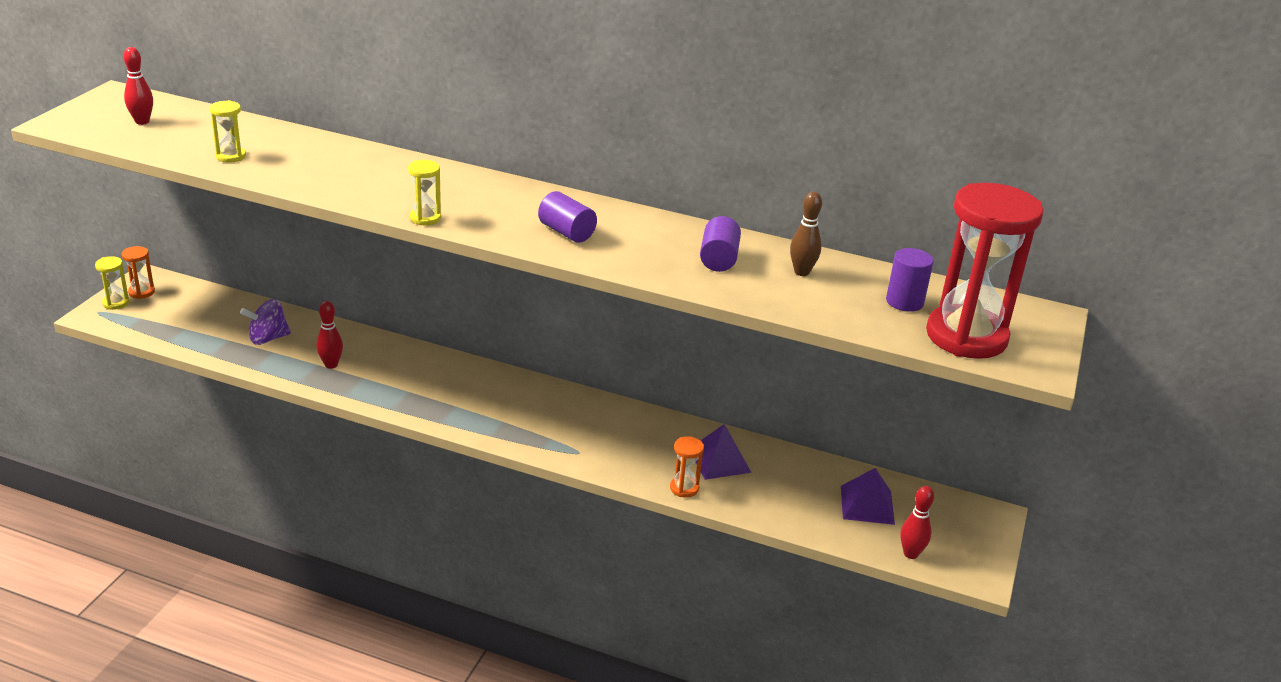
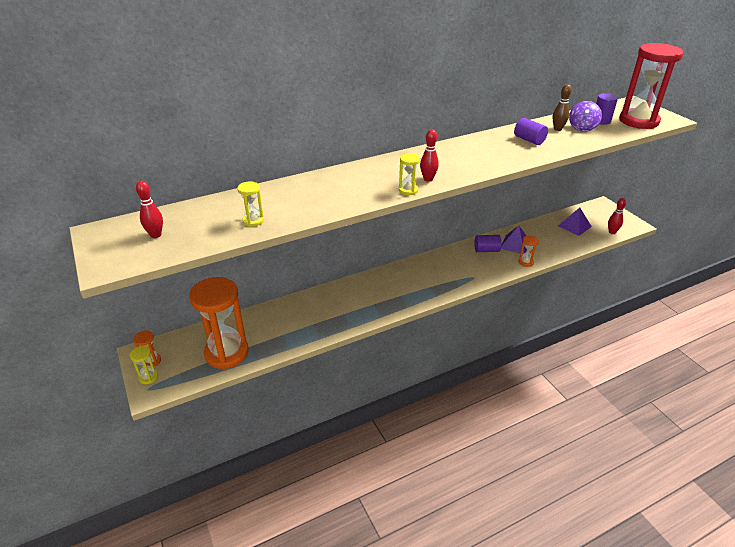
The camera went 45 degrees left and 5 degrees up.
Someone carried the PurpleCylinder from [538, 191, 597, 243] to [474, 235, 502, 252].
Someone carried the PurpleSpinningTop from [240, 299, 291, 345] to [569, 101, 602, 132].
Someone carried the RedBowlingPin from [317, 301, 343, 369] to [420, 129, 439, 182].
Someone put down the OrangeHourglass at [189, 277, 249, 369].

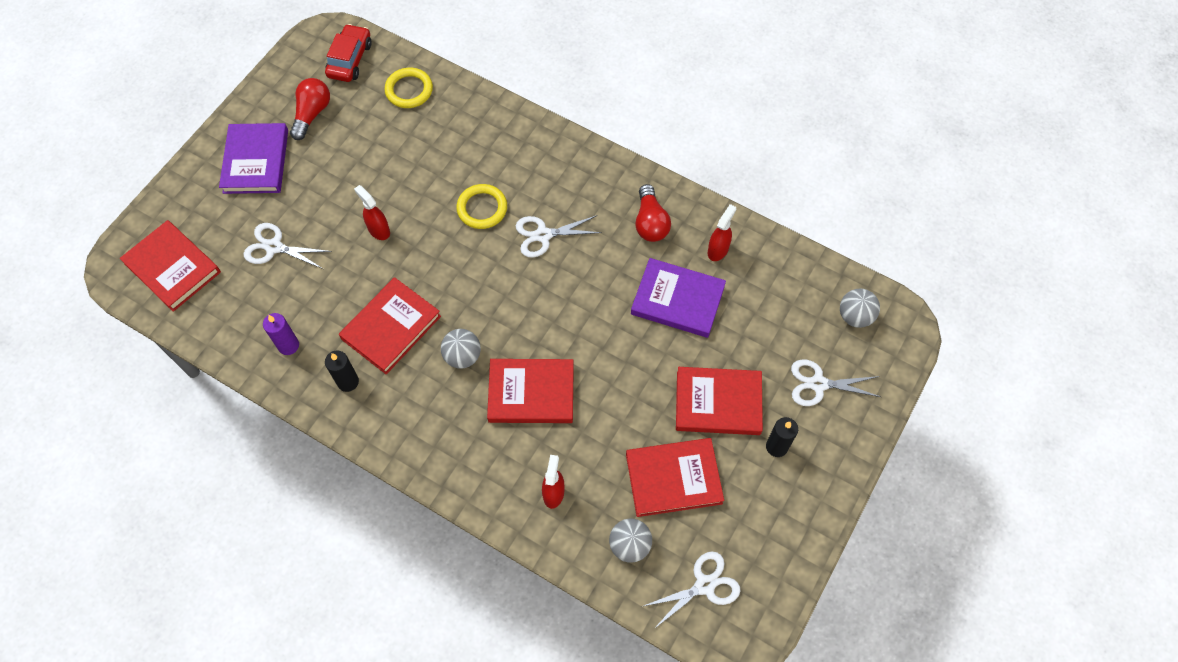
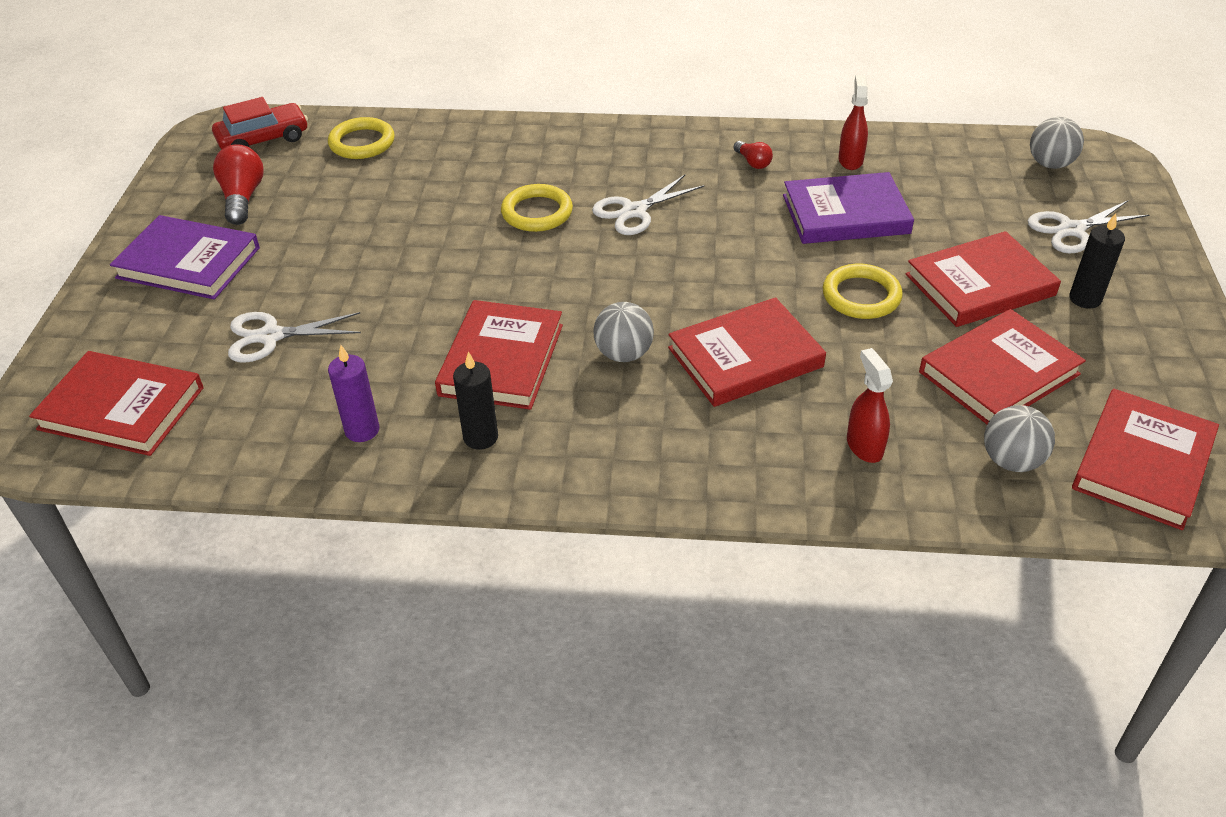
The camera went 25 degrees left and 20 degrees down.
Someone rotated the RedCar at [325, 24, 372, 82] by 75 degrees clockwise.
Someone rotated the PurpleBook at [219, 123, 288, 194] by 45 degrees counterclockwise.
Someone scaled the RedLightBulb at [635, 184, 671, 242] by 0.56.
Someone took away the RedSprayBottle at [354, 185, 390, 240].
Someone swapped the WhiteScissors at [641, 551, 740, 629] for the RedBook at [1072, 389, 1219, 530].
Someone put down the YellowRing at [823, 264, 903, 319].

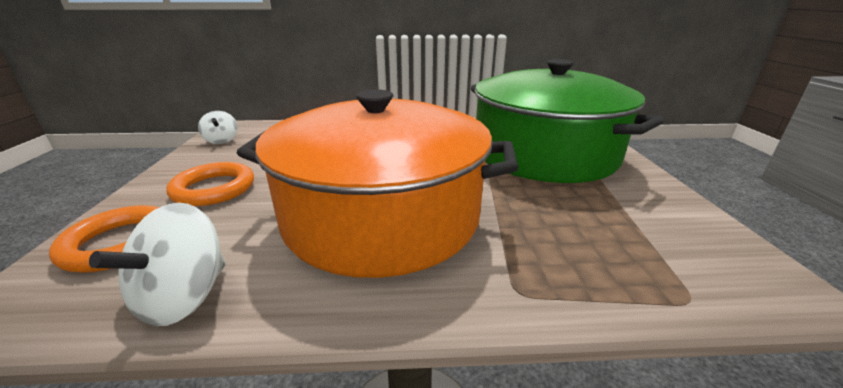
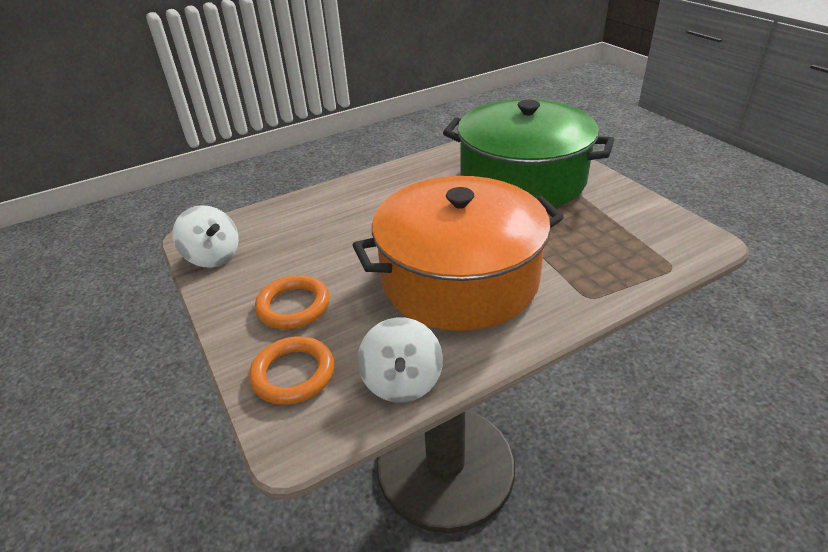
The camera went 25 degrees left and 10 degrees up.
Someone scaled the WhiteSpinningTop at [198, 111, 238, 144] by 1.60.

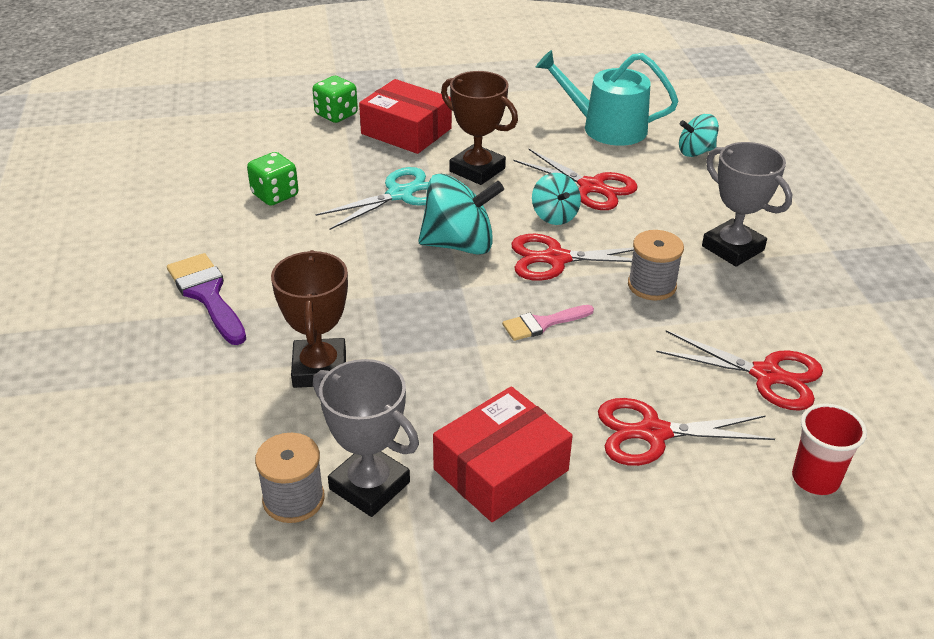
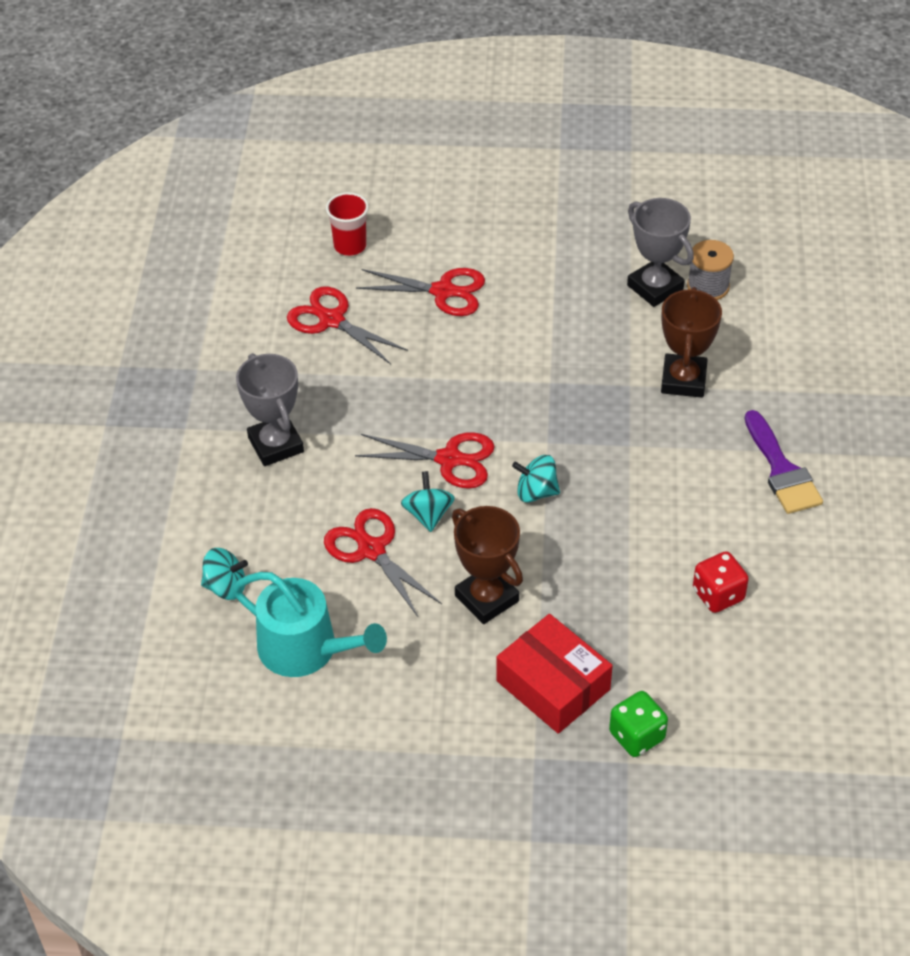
The camera went 165 degrees left and 10 degrees up.
Someone repainted the GreenDice at [247, 152, 299, 206], which became the RedDice at [693, 551, 749, 613].
Someone took away the TurquoiseScissors at [315, 167, 428, 230].
Someone scaled the TurquoiseSpinningTop at [418, 174, 504, 255] by 0.58.
Someone took away the GreySpool at [628, 230, 684, 300].
Someone took away the PinkBrush at [502, 305, 594, 341].
Someone took away the RedBox at [433, 386, 573, 522].

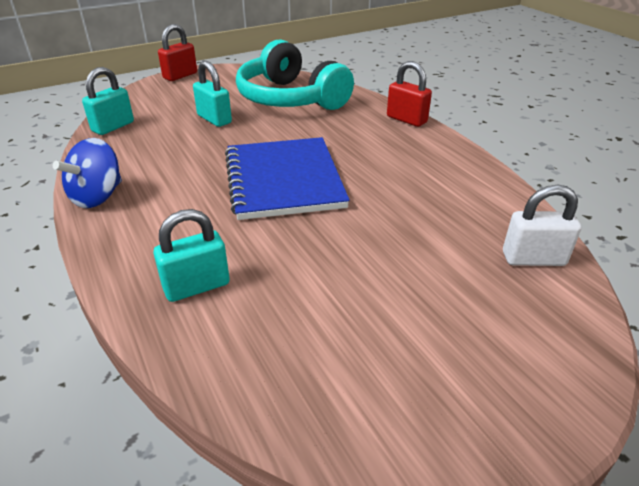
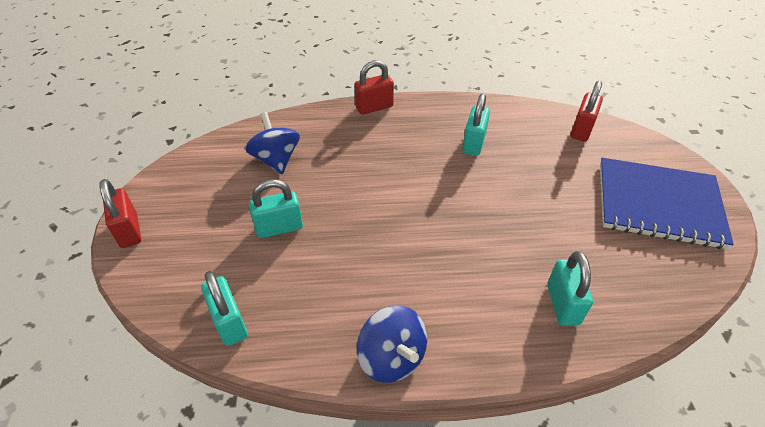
The camera went 65 degrees left and 10 degrees up.
Someone swapped the TurquoiseHeadphones at [236, 39, 354, 110] for the BlueSpinningTop at [245, 112, 300, 174].
Someone carried the BlueNotebook from [225, 137, 350, 220] to [600, 158, 734, 249].
Someone repainted the WhitePadlock at [503, 185, 581, 266], which became the RedPadlock at [571, 81, 603, 142].
Someone put down the TurquoisePadlock at [462, 94, 490, 156].

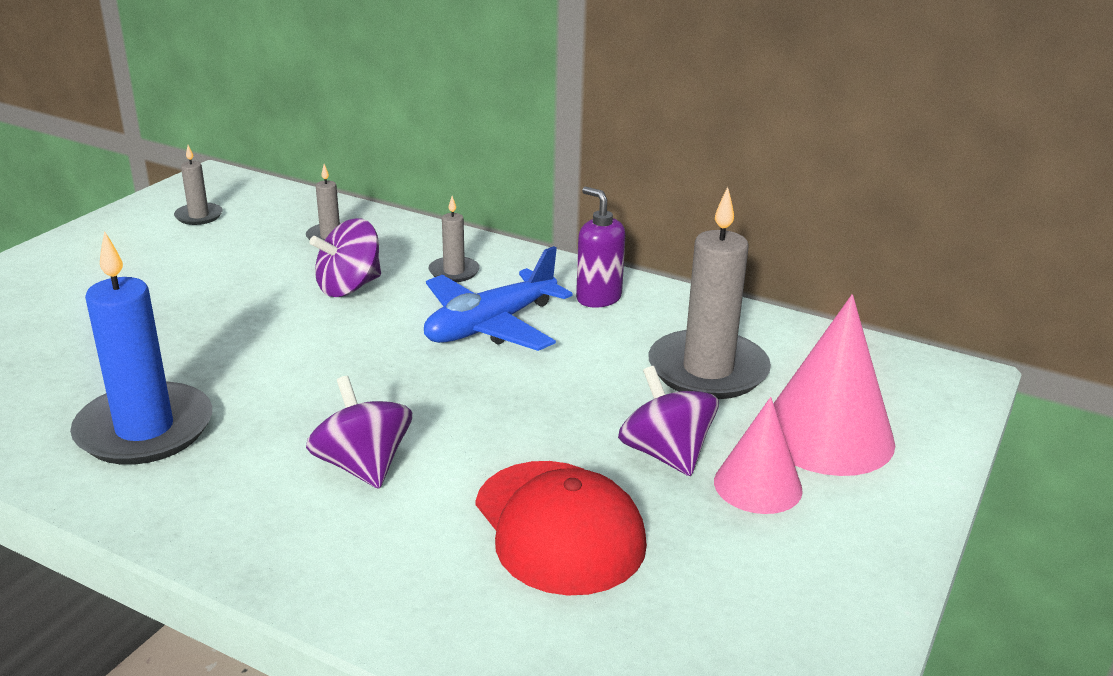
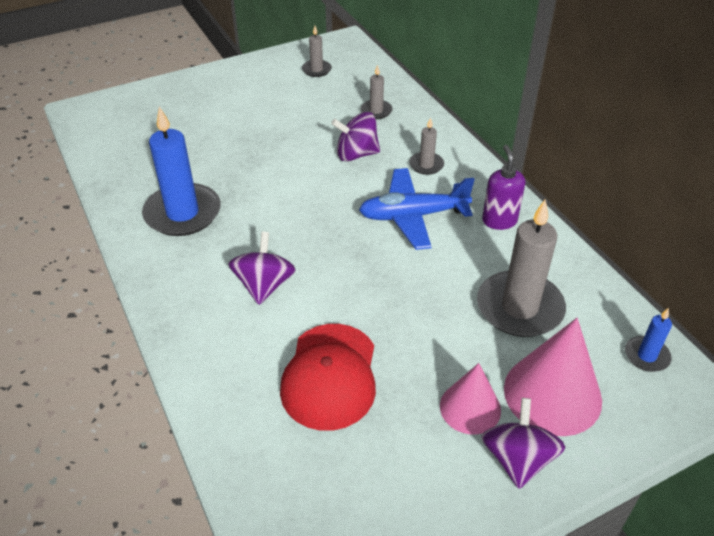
The camera went 35 degrees right and 15 degrees up.
Someone carried the PurpleSpinningTop from [618, 366, 719, 476] to [481, 398, 566, 489].
Someone put down the BlueCandle at [625, 308, 672, 372].

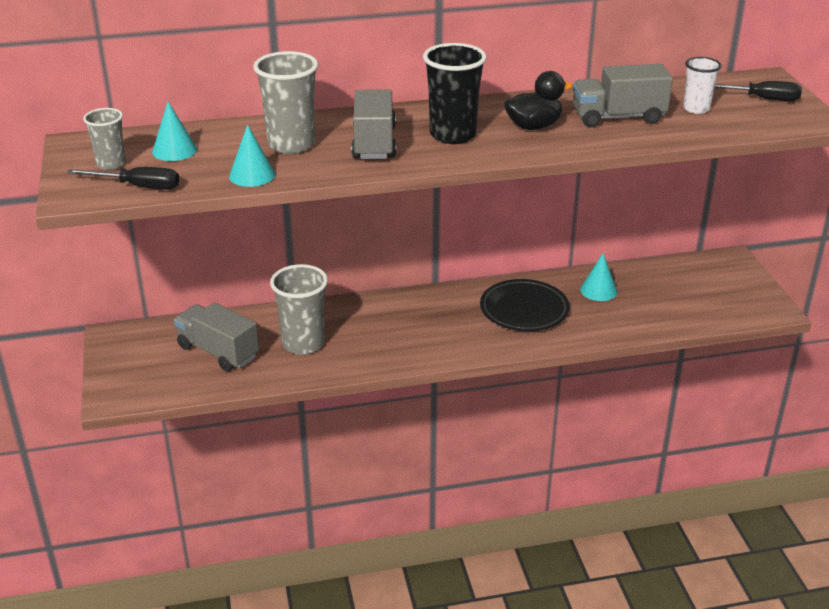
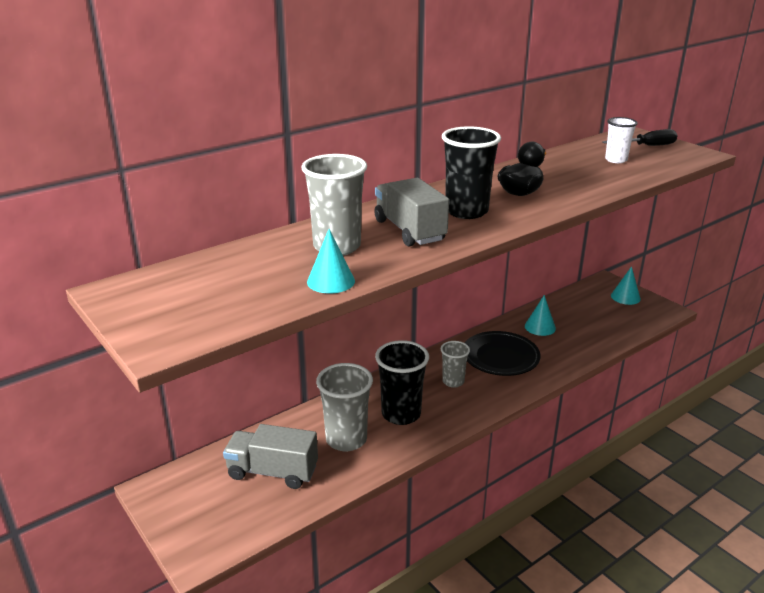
The camera went 25 degrees left and 5 degrees down.
Someone took away the GreyTruck at [573, 64, 673, 127].
Someone carried the TurquoiseCone from [152, 102, 197, 161] to [611, 266, 641, 305].
Someone carried the GreyCup from [83, 108, 126, 170] to [441, 341, 470, 388].
Someone took away the BlackScrewdriver at [67, 167, 179, 190].
Someone put down the BlackCup at [375, 340, 429, 425].

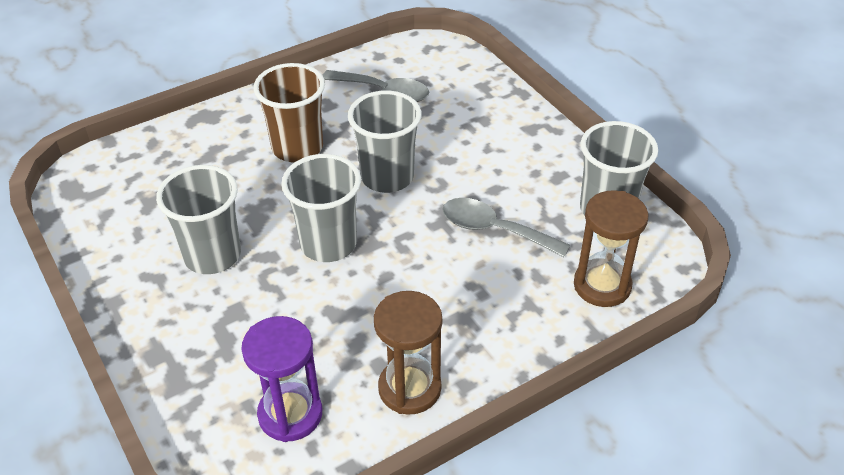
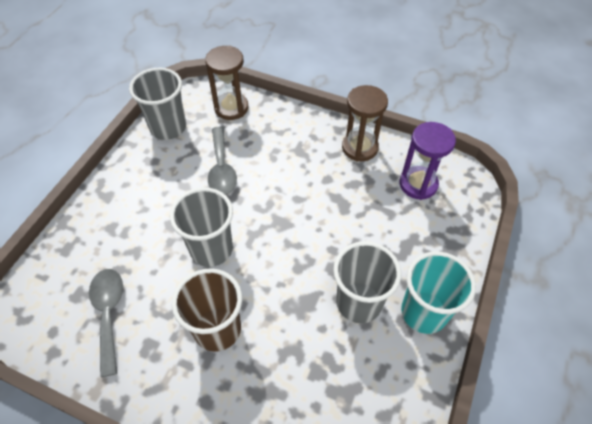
The camera went 125 degrees left and 10 degrees up.
Someone took away the GreyCup at [281, 154, 361, 262].
Someone put down the TurquoiseCup at [401, 251, 476, 334].

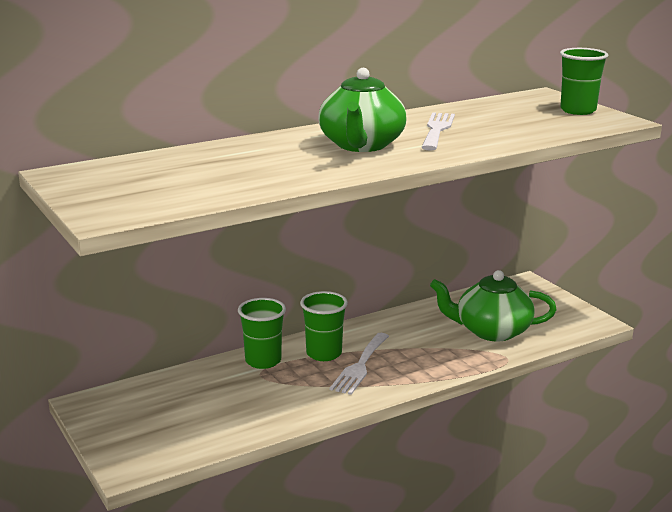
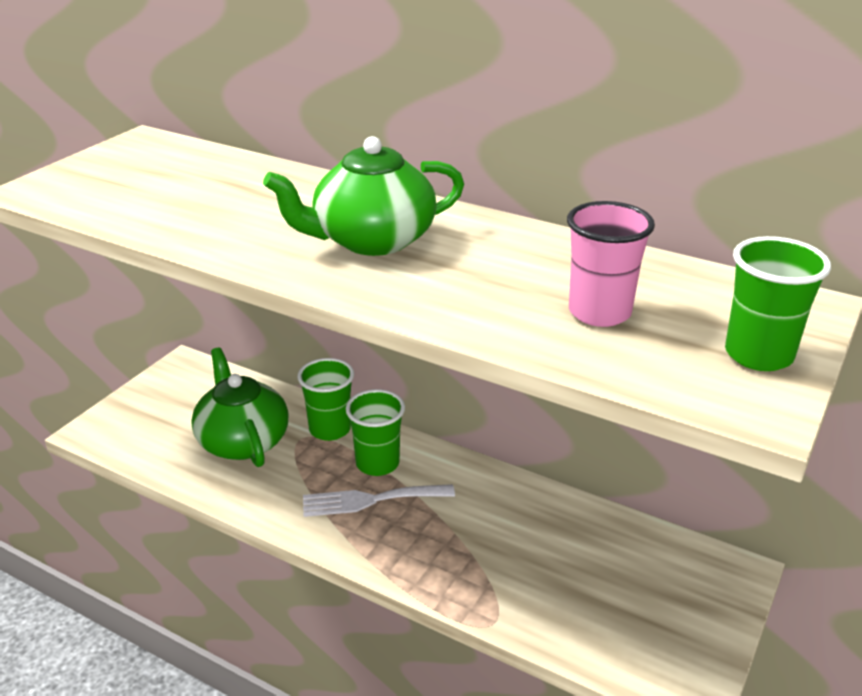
The camera went 60 degrees right and 10 degrees up.
Someone took away the WhiteFork at [421, 112, 455, 151].
Someone carried the GreenTeapot from [430, 270, 557, 341] to [191, 348, 289, 467].
Someone put down the PinkCup at [567, 201, 655, 327].

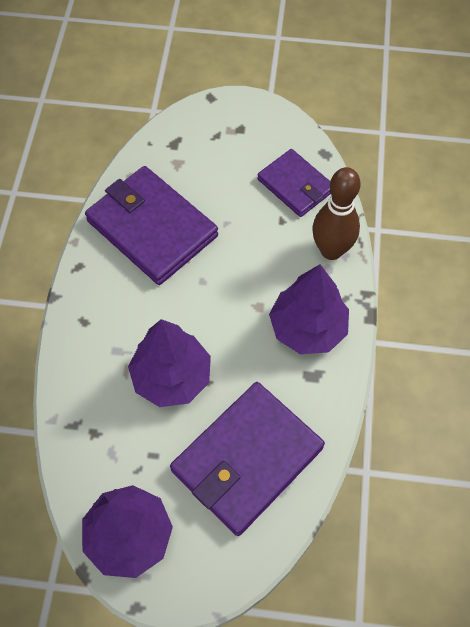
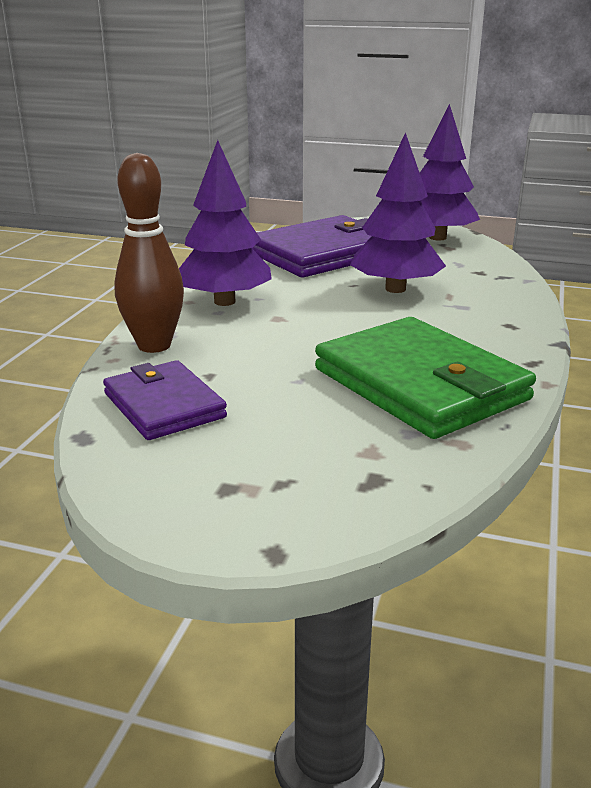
The camera went 170 degrees left and 35 degrees down.
Someone repainted the PurpleWallet at [85, 166, 218, 285], which became the GreenWallet at [315, 317, 536, 439].

